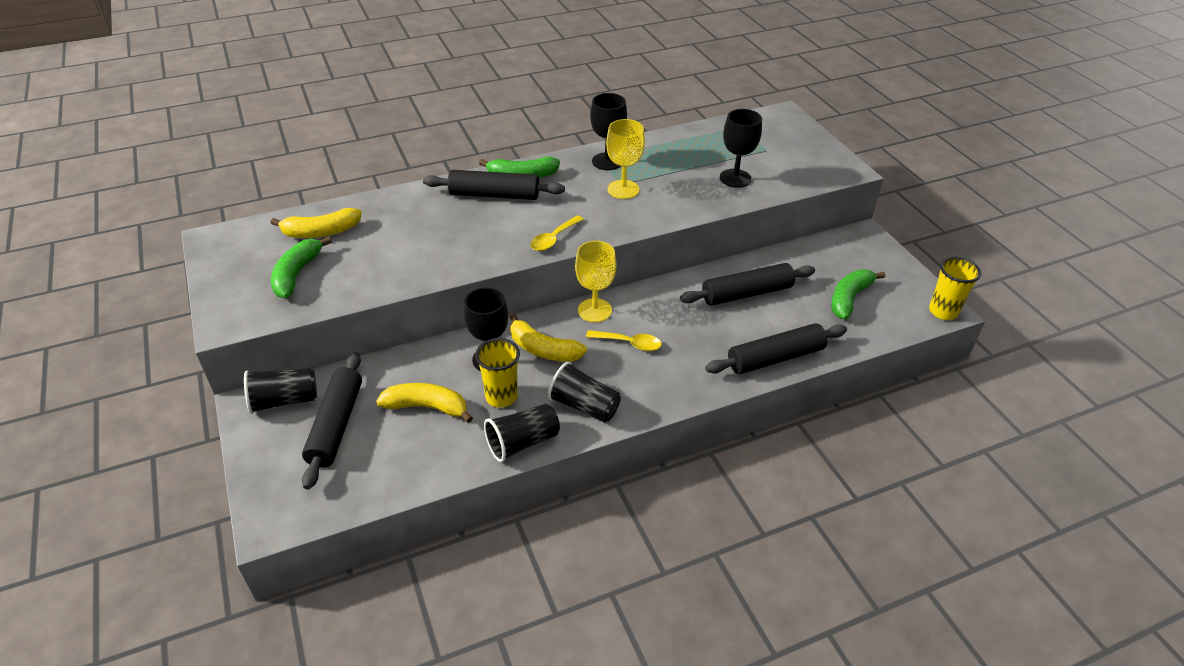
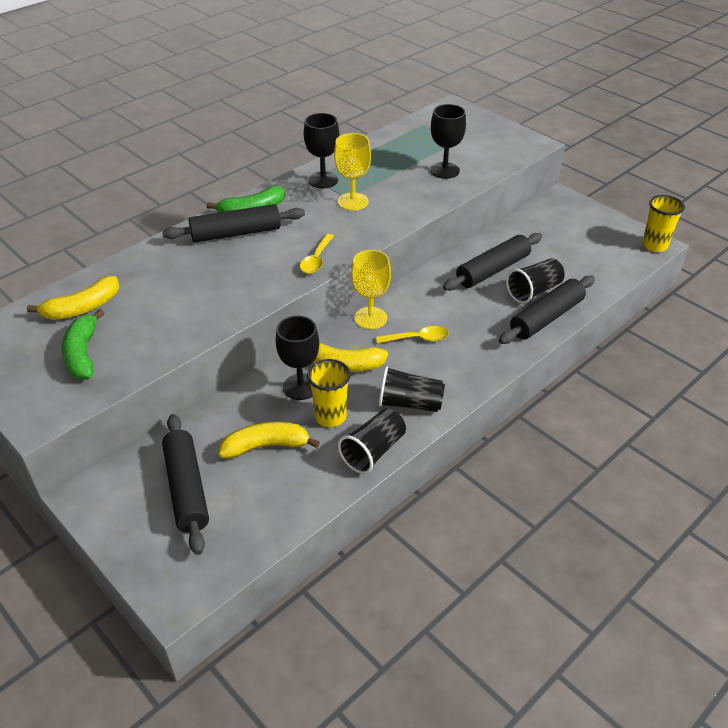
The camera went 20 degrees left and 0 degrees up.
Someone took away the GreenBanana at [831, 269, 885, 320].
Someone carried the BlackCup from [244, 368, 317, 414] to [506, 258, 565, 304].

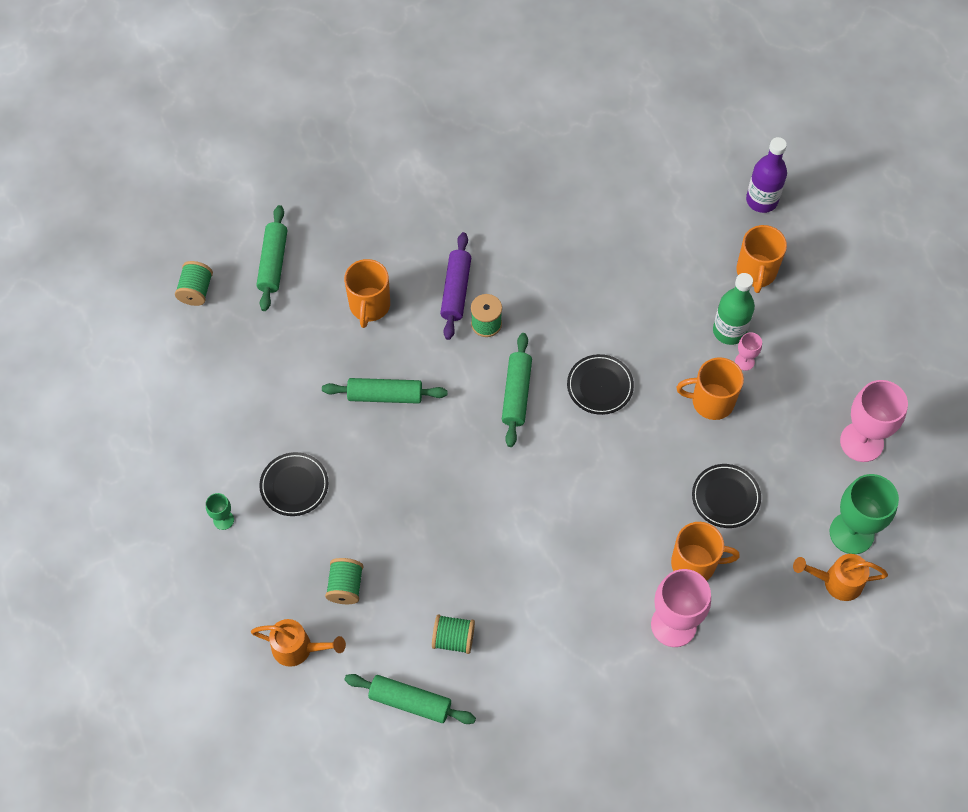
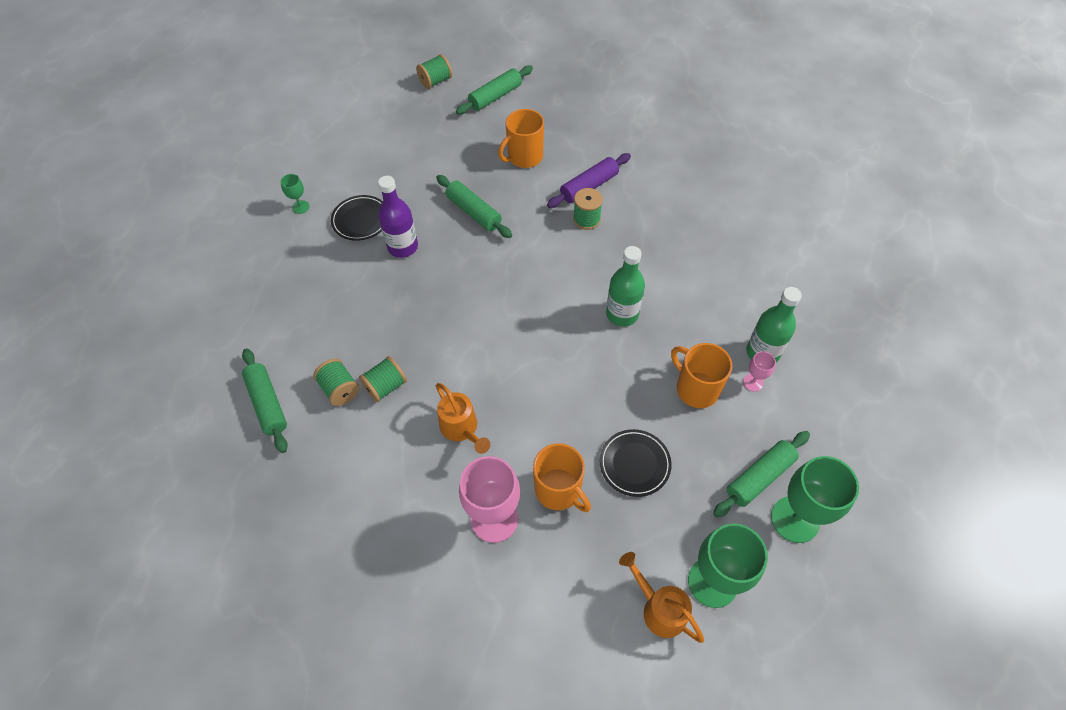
The camera went 45 degrees right and 5 degrees down.
Someone carried the PurpleBottle from [746, 137, 787, 213] to [378, 176, 418, 258].
Someone took away the OrangeMug at [736, 225, 787, 293].
Someone carried the GreenRollingPin from [502, 333, 532, 447] to [713, 431, 810, 518].
Someone swapped the BlackPlate at [567, 354, 634, 415] for the GreenBottle at [606, 246, 645, 327].
Someone repainted the PinkGoblet at [840, 380, 908, 462], which became the GreenGoblet at [771, 456, 859, 543].
Someone carried the GreenSpool from [325, 558, 363, 604] to [359, 356, 407, 402].
Someone carried the OrangeWateringCan from [251, 619, 346, 667] to [436, 383, 490, 454].

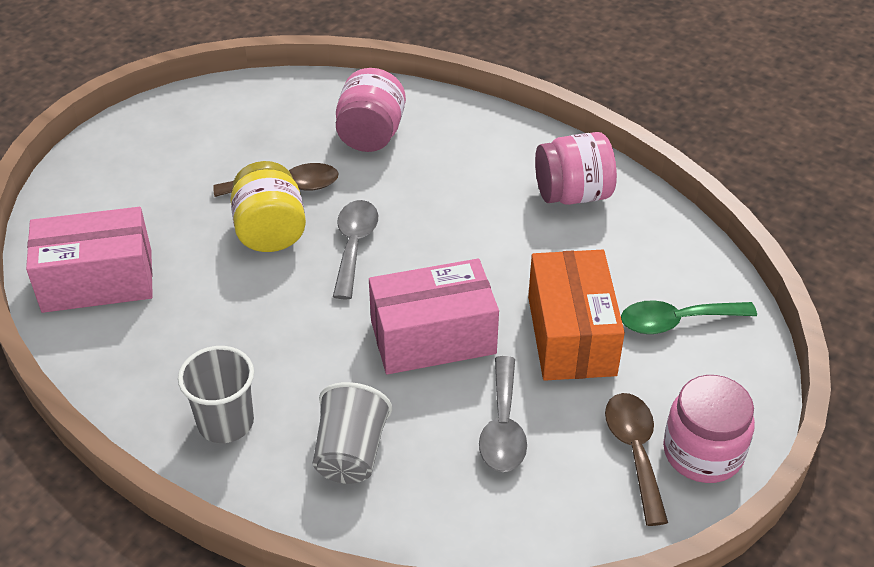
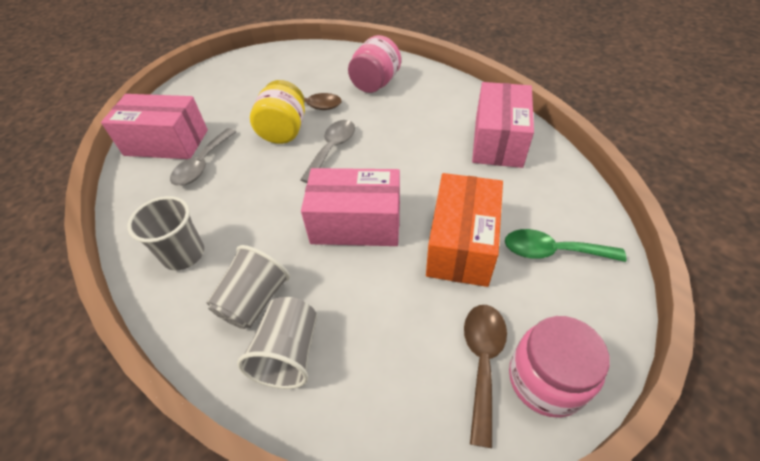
The camera went 20 degrees right and 5 degrees up.
Someone swapped the PinkJar at [535, 132, 617, 205] for the PinkBox at [472, 82, 534, 168].
Someone carried the GreySpoon from [479, 356, 527, 472] to [170, 128, 237, 186].
Someone put down the GreyCup at [237, 297, 317, 389].

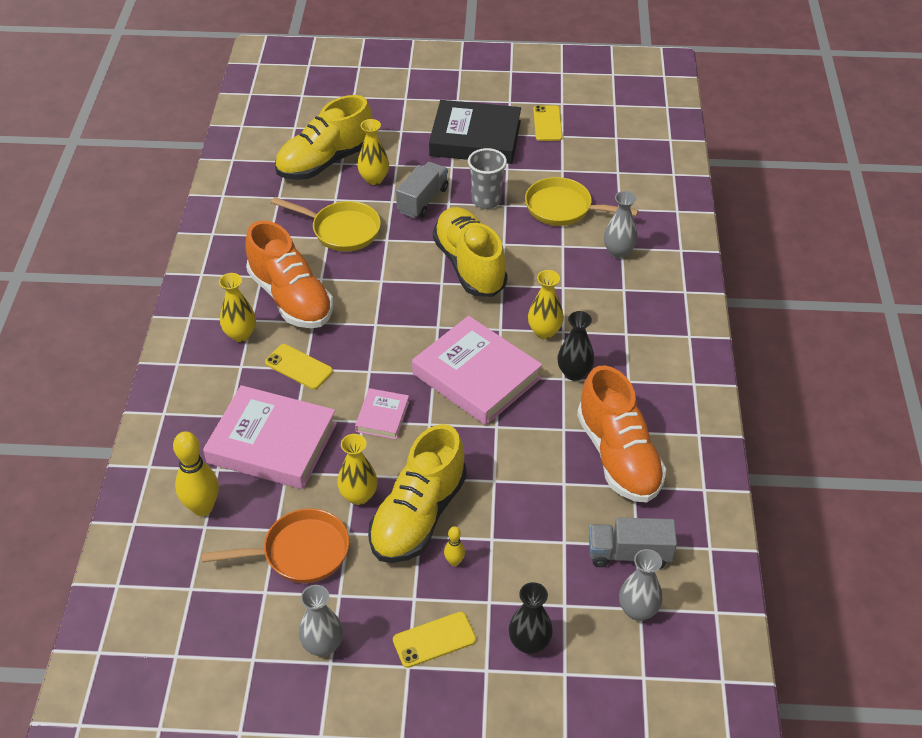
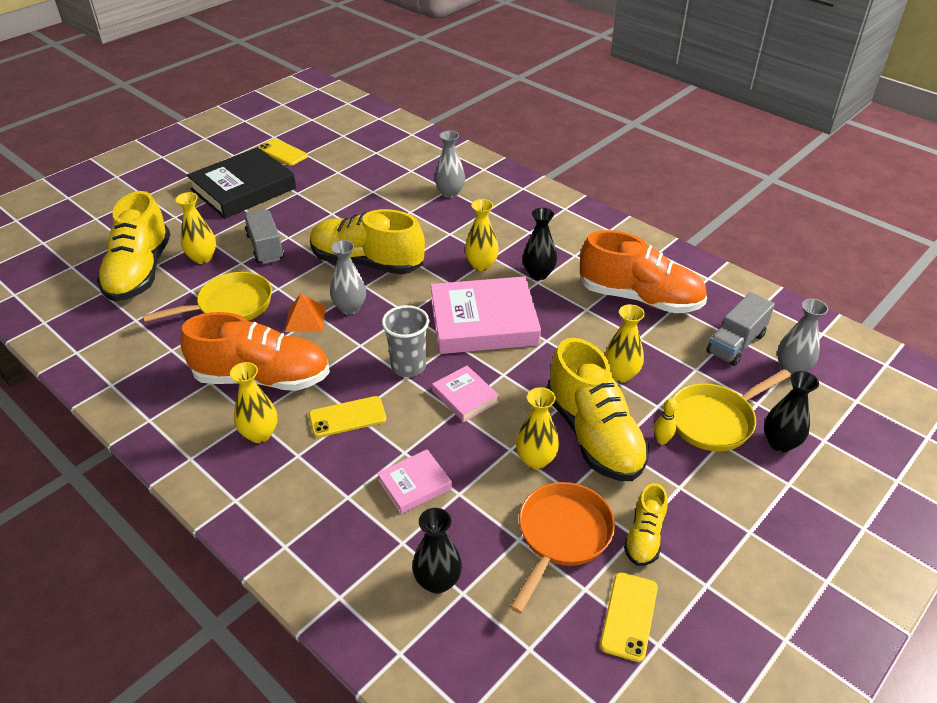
The camera went 50 degrees left and 5 degrees down.
Someone carried the GreyCup from [468, 148, 507, 209] to [382, 305, 430, 377].
Someone carried the YellowPan from [525, 177, 638, 226] to [672, 369, 791, 452].
Someone scaled the PinkBook at [203, 385, 337, 489] by 0.49.
Someone swapped the YellowBowlingPin at [173, 431, 219, 516] for the BlackVase at [412, 508, 462, 594].
Someone carried the GreyVase from [299, 585, 343, 657] to [330, 240, 366, 315].
Someone carried the YellowPhone from [393, 612, 476, 668] to [600, 572, 658, 662].
Someone put down the OrangePyramid at [285, 294, 326, 332].
Someone put down the YellowVase at [604, 304, 645, 383].
Someone put down the YellowShoe at [624, 483, 668, 566].

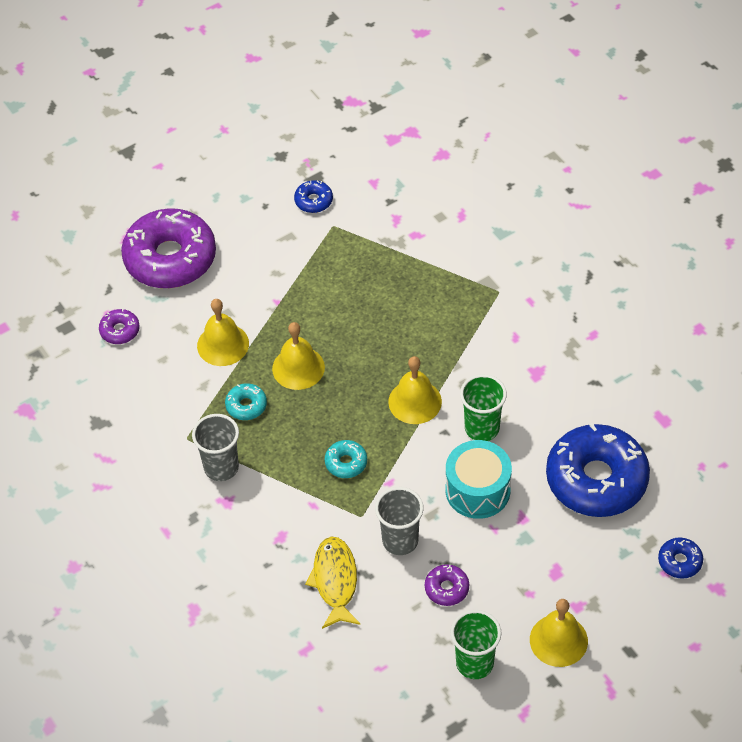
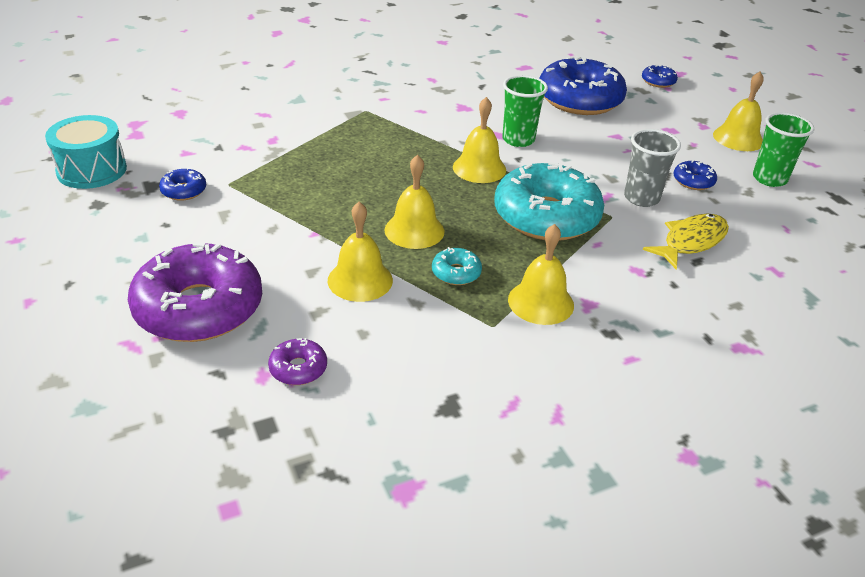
The camera went 85 degrees left and 15 degrees down.
Someone swapped the GreyCup at [192, 414, 239, 481] for the YellowBell at [508, 224, 574, 325].
Someone scaled the TurquoiseDonut at [325, 440, 367, 478] by 2.37.
Someone carried the TurquoiseDrum from [446, 440, 512, 519] to [45, 115, 127, 189].
Someone rotated the YellowFish at [305, 536, 360, 629] by 135 degrees clockwise.
Someone repainted the PurpleDonut at [425, 564, 469, 606], which became the BlueDonut at [674, 160, 717, 190].

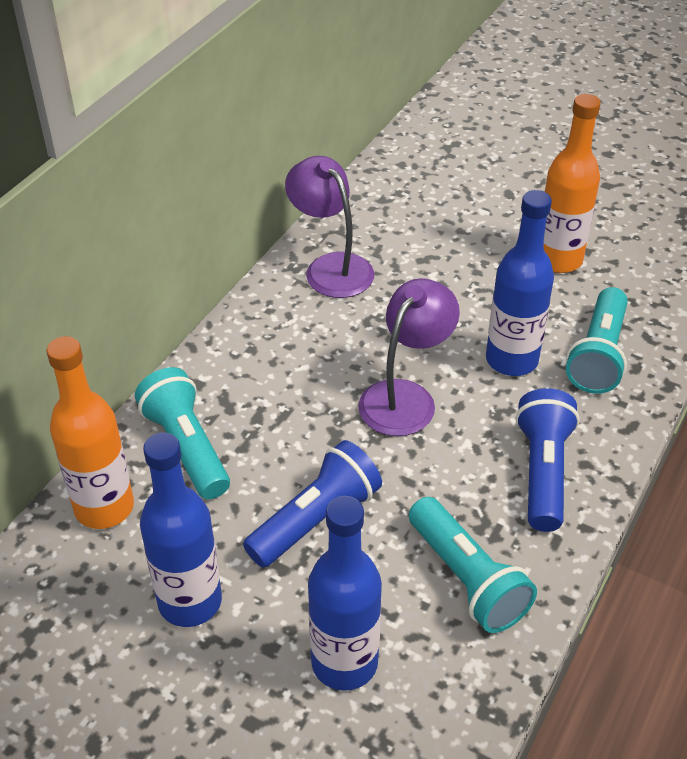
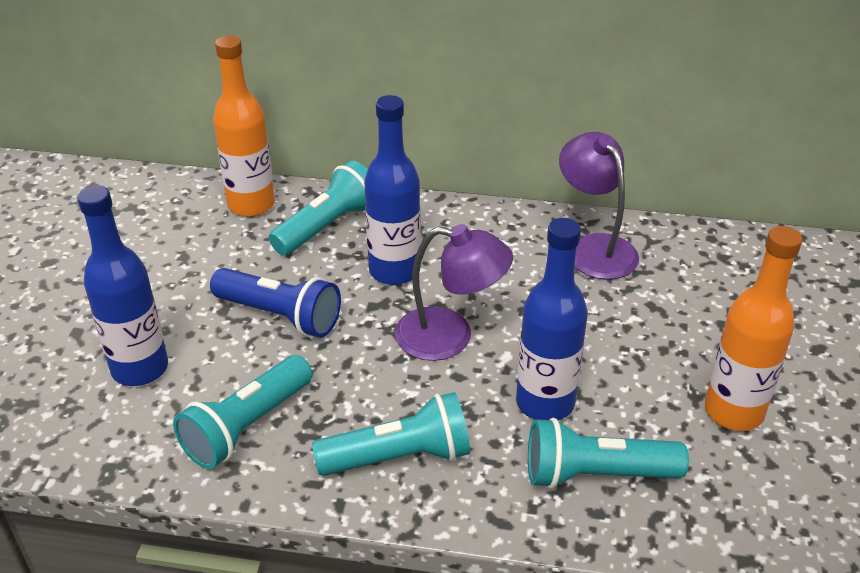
The camera went 70 degrees right and 5 degrees down.
Someone rotated the PurpleLamp at [285, 156, 374, 298] by 60 degrees counterclockwise.
Someone repainted the BlueFlashlight at [516, 388, 580, 532], which became the TurquoiseFlashlight at [312, 392, 470, 476].
Someone carried the BlueBottle from [140, 432, 222, 627] to [364, 95, 421, 285].

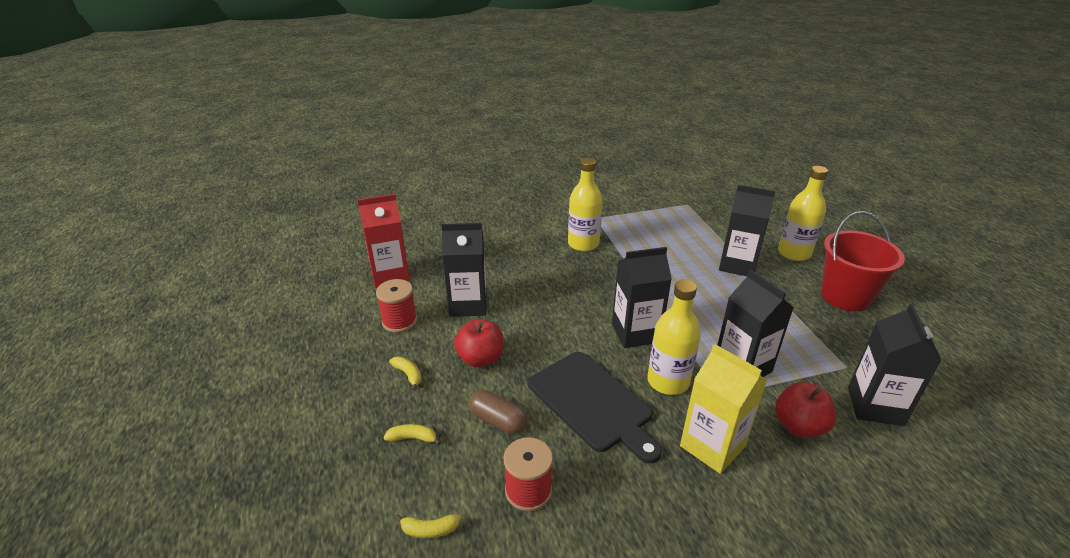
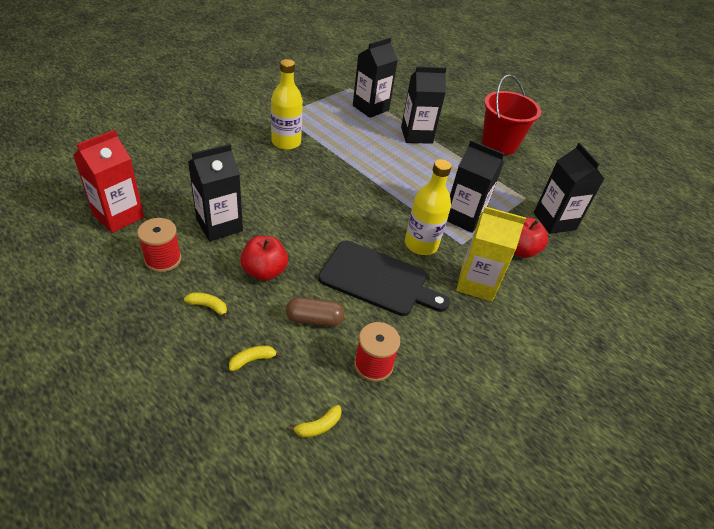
The camera went 35 degrees left and 10 degrees up.
Someone took away the YellowBottle at [778, 166, 828, 261].
Someone carried the BlackCarton from [612, 247, 672, 348] to [353, 38, 398, 118].

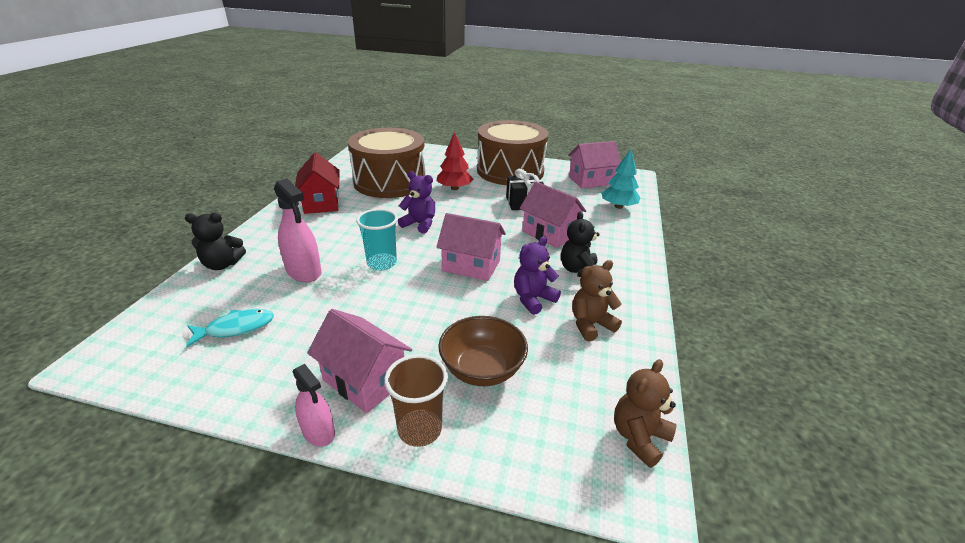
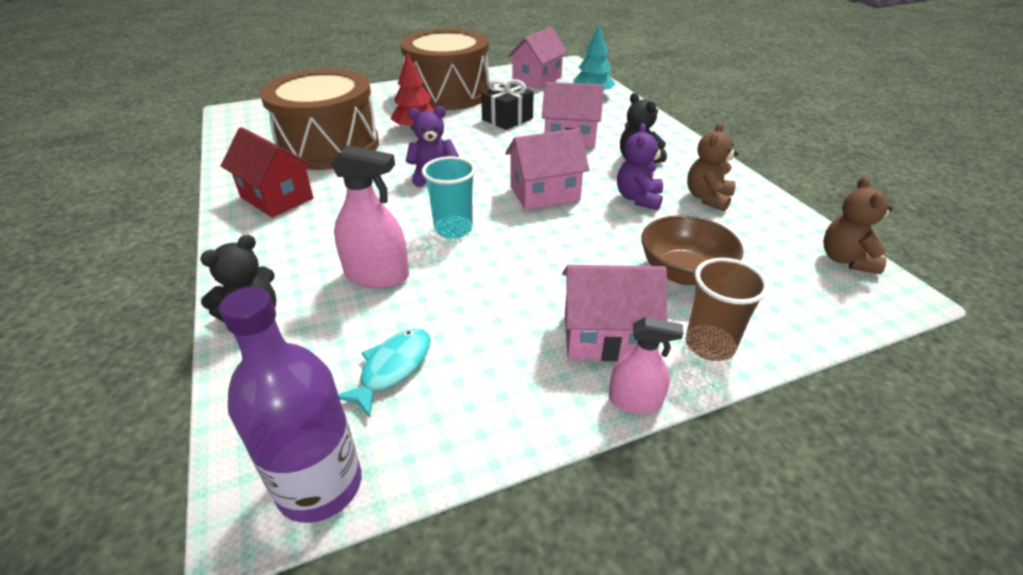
The camera went 35 degrees left and 5 degrees up.
Someone put down the PurpleBottle at [219, 287, 362, 523].

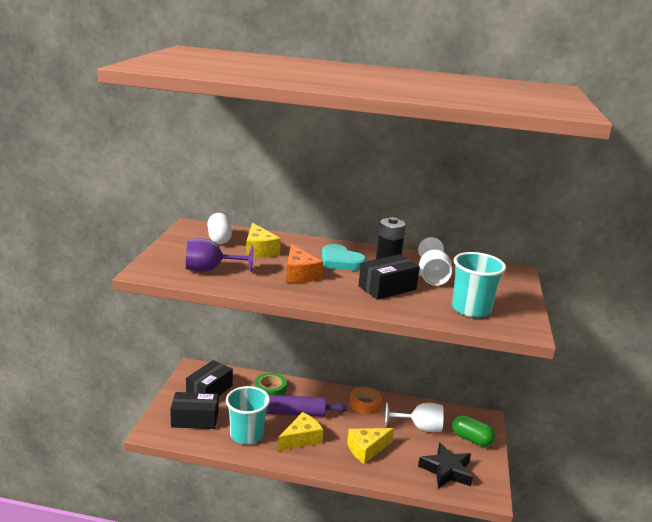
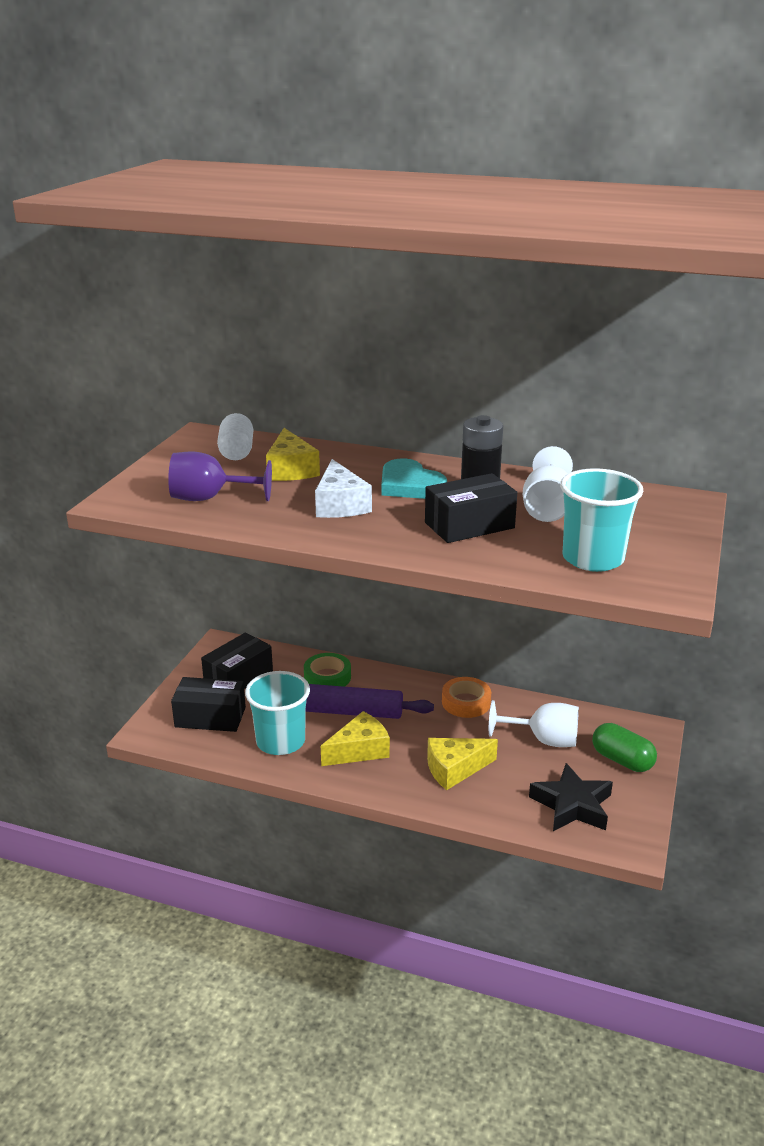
The camera went 10 degrees right and 5 degrees up.
Someone repainted the OrangeCheese at [286, 244, 323, 283], which became the WhiteCheese at [315, 459, 372, 518].

